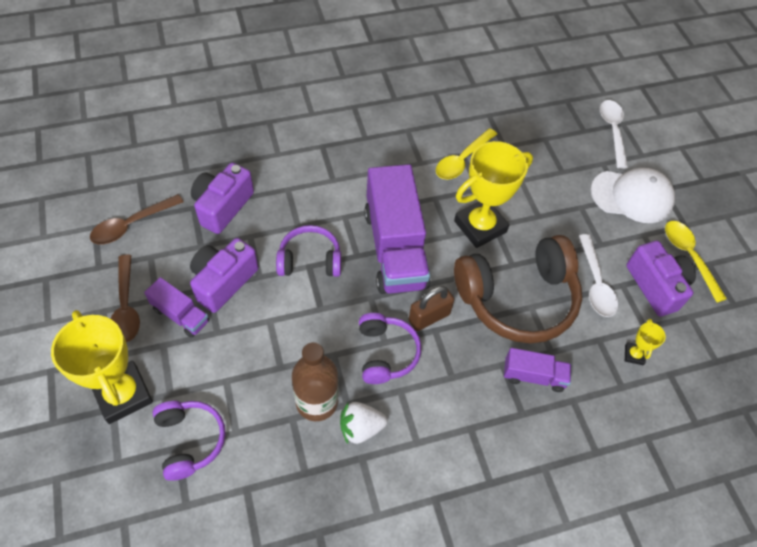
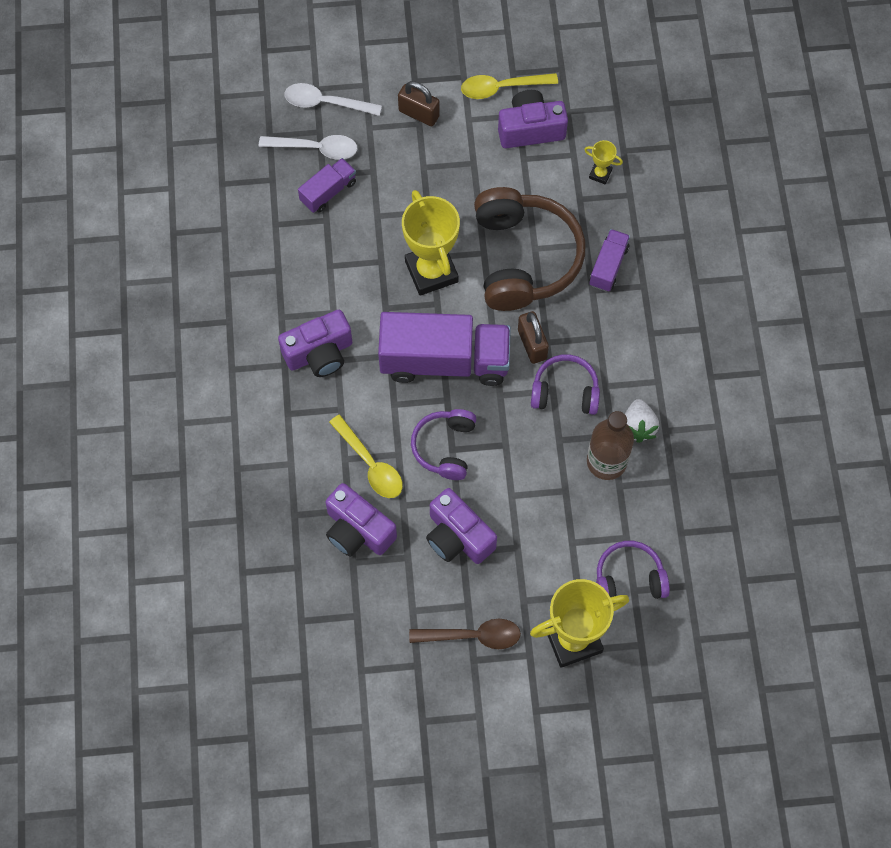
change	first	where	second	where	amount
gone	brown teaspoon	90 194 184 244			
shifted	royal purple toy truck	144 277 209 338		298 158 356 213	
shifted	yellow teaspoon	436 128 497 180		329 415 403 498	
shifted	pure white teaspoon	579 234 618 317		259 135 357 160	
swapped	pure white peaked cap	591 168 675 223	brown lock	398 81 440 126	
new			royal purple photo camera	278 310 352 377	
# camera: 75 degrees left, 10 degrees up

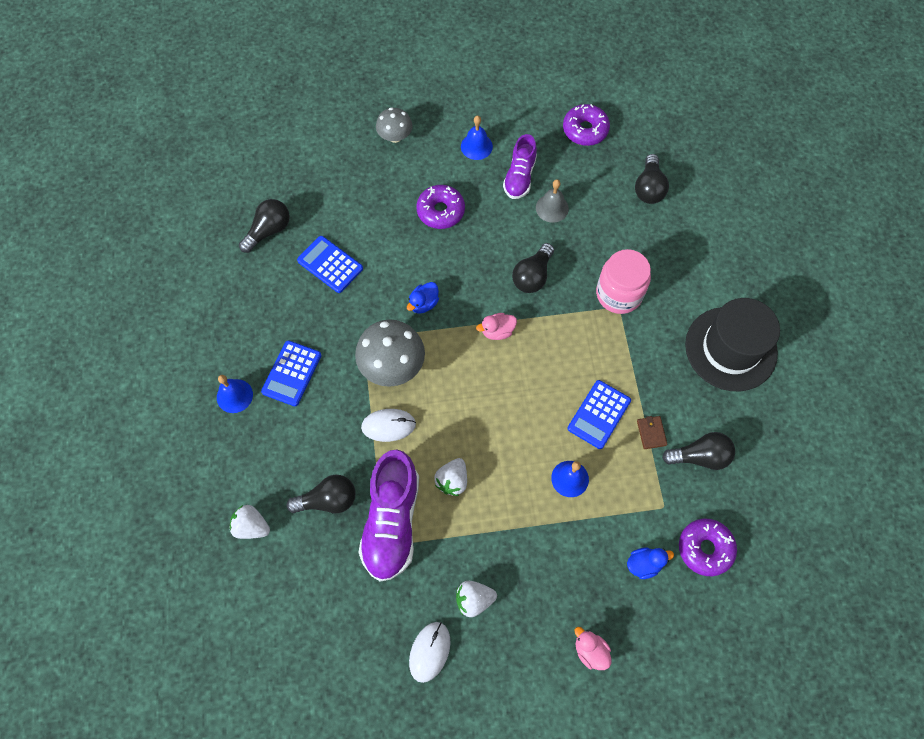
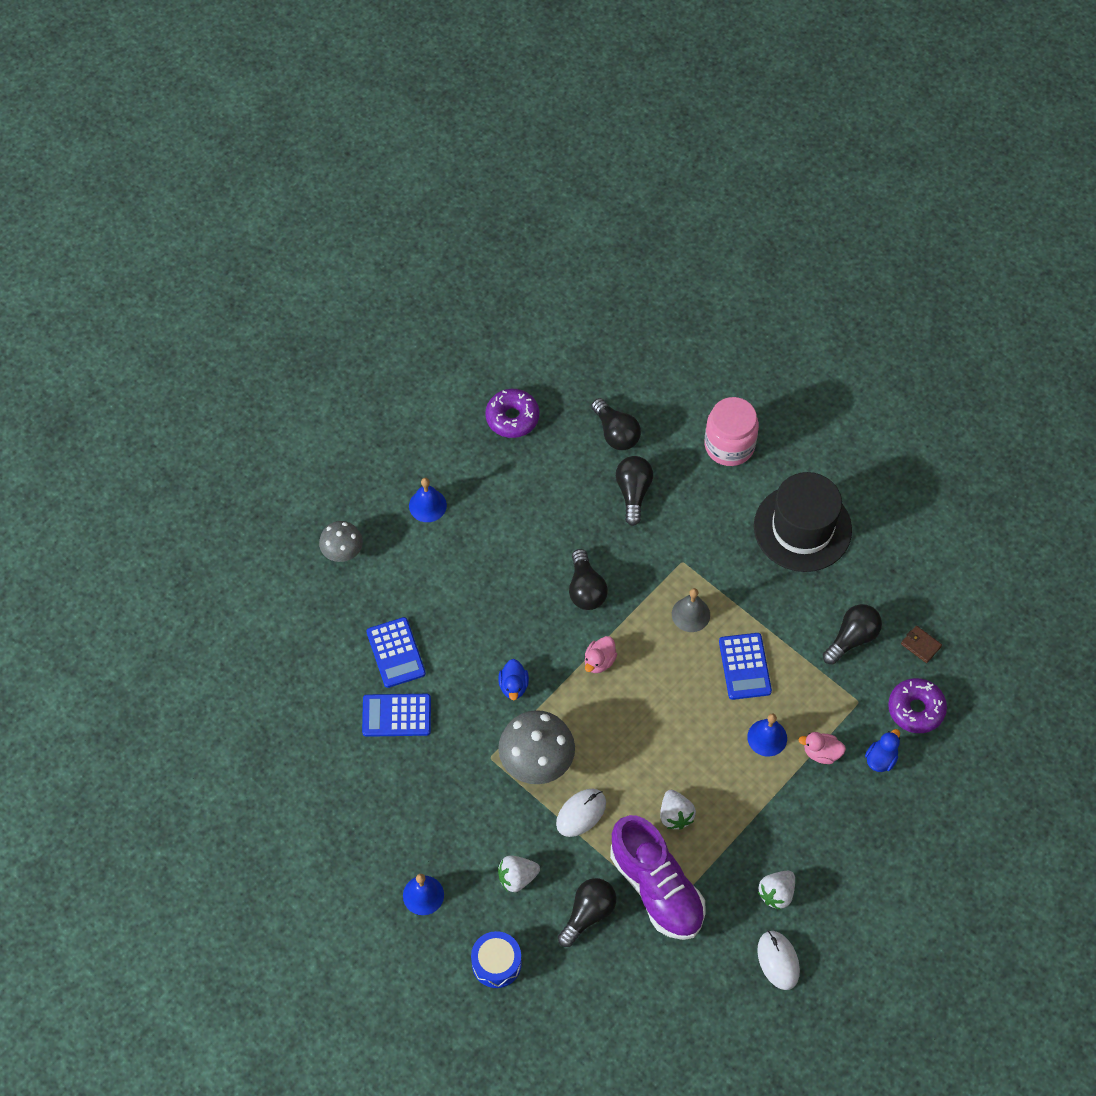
change	first	where	second	where	amount
shifted	pure white strawberry	230 505 270 539		498 855 540 892	
shifted	ebony bulb	239 199 290 253		616 456 653 526	
shifted	blue adding machine	261 340 322 406		367 617 426 688	
gone	royal purple doughnut	416 185 465 229			
gone	royal purple shoe	503 134 537 199			
shifted	grey school bell	536 179 569 223		672 588 710 632	
shifted	rosy rubber duck	575 627 611 670		798 732 846 764	
shifted	rosy jar	596 249 651 314		705 397 759 466	
shifted	brown billfold	637 416 668 449		901 626 942 663	
new			blue snare drum	471 931 522 988	
# camera: 40 degrees left, 5 degrees down

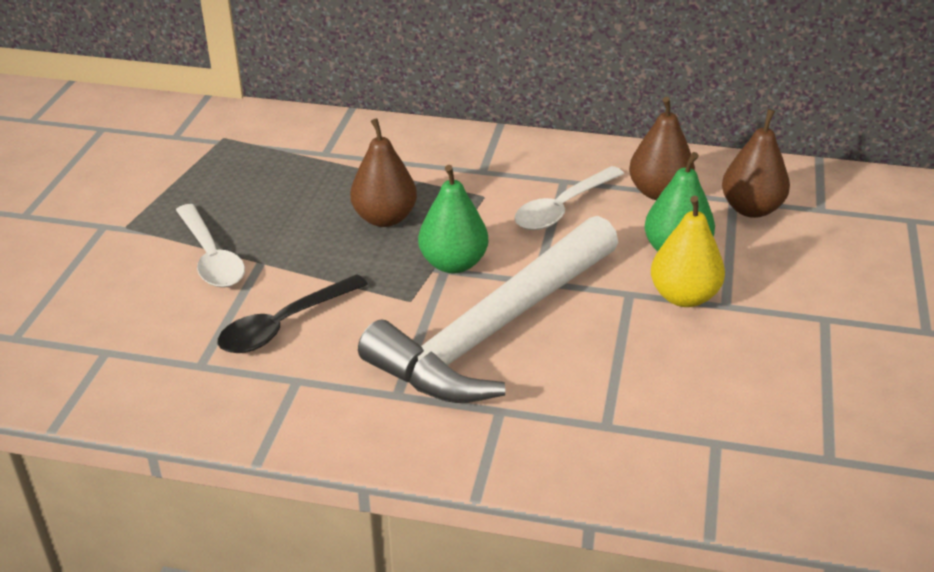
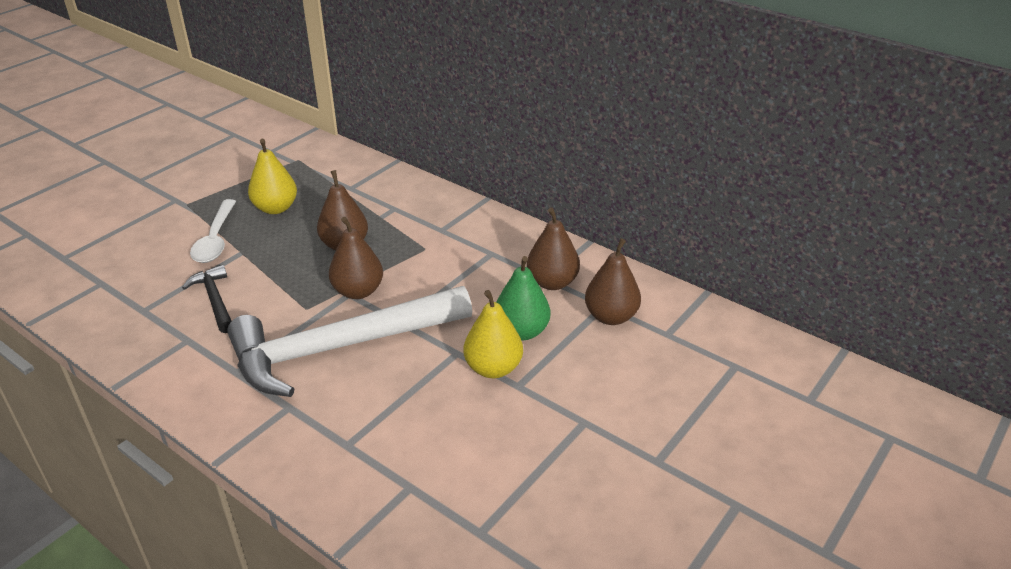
change	first	where	second	where	amount
swapped	ebony teaspoon	217 274 368 353	ebony claw hammer	182 265 231 333	
repainted	green toy pear	418 165 488 273	brown toy pear	329 217 383 299	
gone	pure white teaspoon	514 166 624 230			
new			yellow toy pear	248 139 297 214	
# camera: 25 degrees right, 0 degrees up

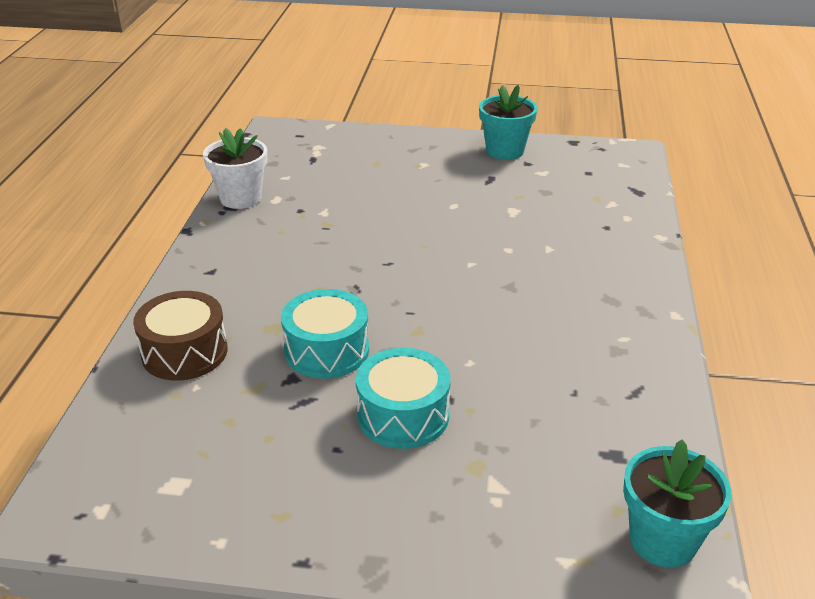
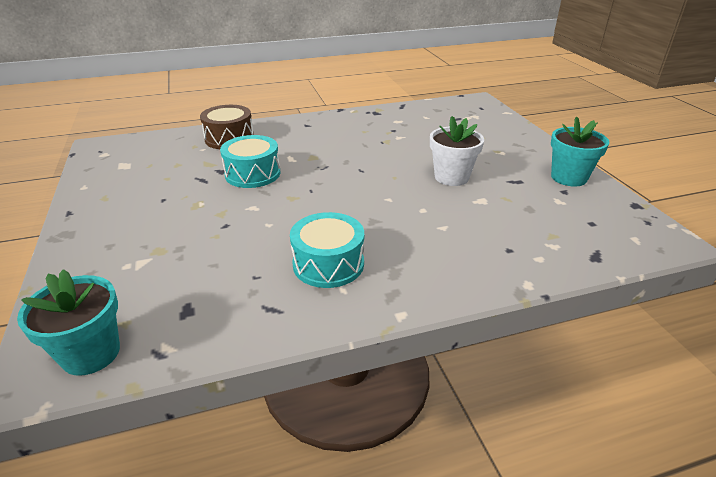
change	first	where	second	where	amount
shifted	pure white potted plant	203 128 267 209		430 116 484 186	
shifted	teal snare drum	356 348 451 449		290 212 364 288	
# camera: 65 degrees right, 0 degrees up

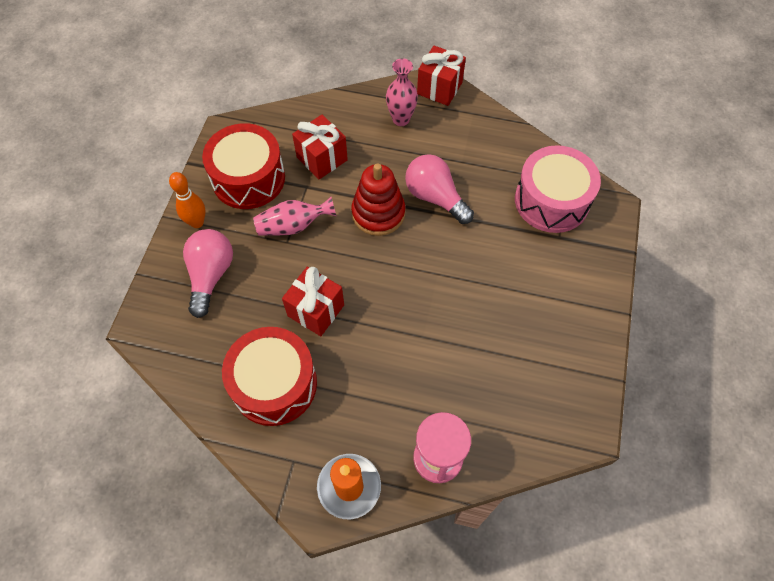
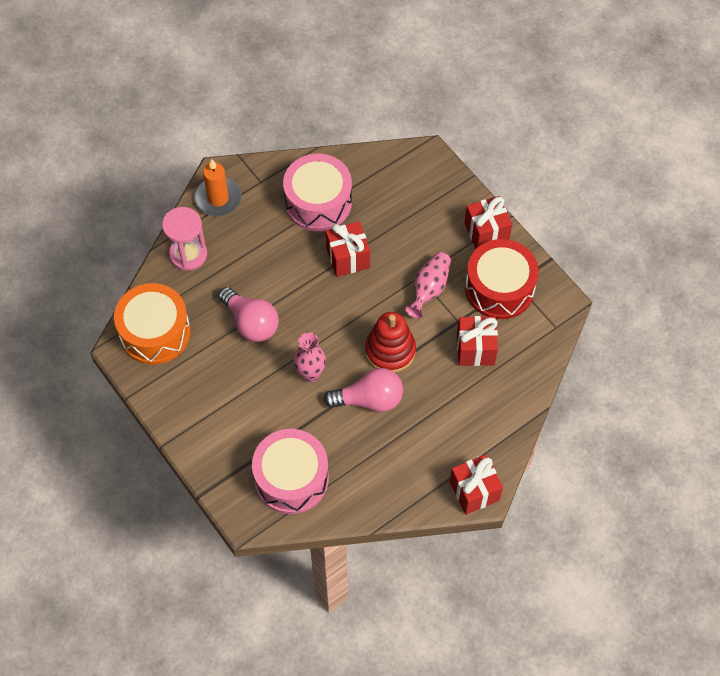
change	first	where	second	where	amount
swapped	bright orange bowling pin	169 172 206 228	scarlet present	464 196 512 249	
shifted	rosy bulb	183 229 233 318		218 287 279 342	
repainted	scarlet snare drum	222 327 317 426	rosy snare drum	283 154 352 231	
shifted	rosy tall vase	386 58 418 126		294 332 326 383	
new			bright orange snare drum	114 283 191 365	
# camera: 130 degrees right, 0 degrees up

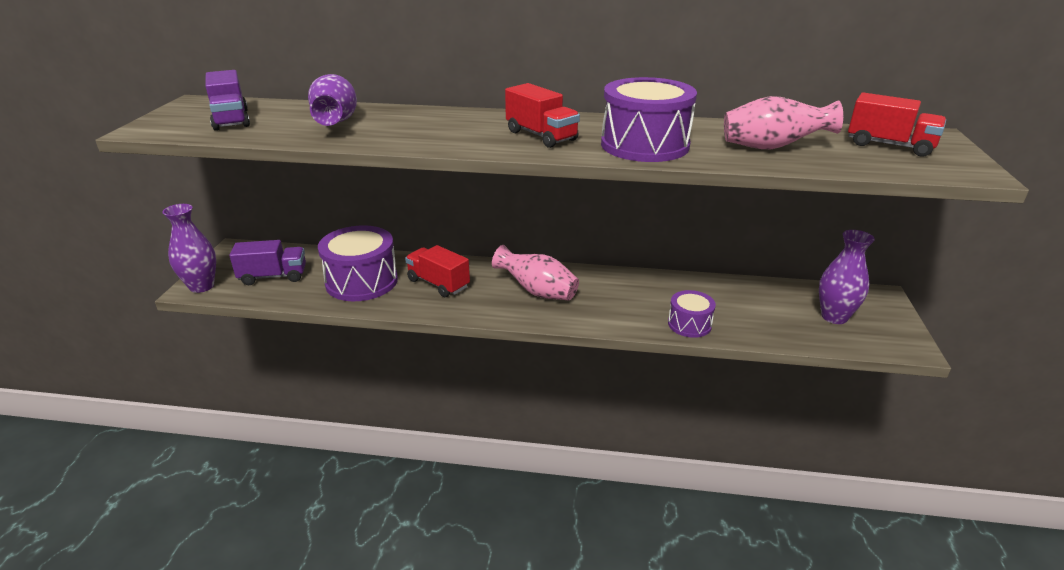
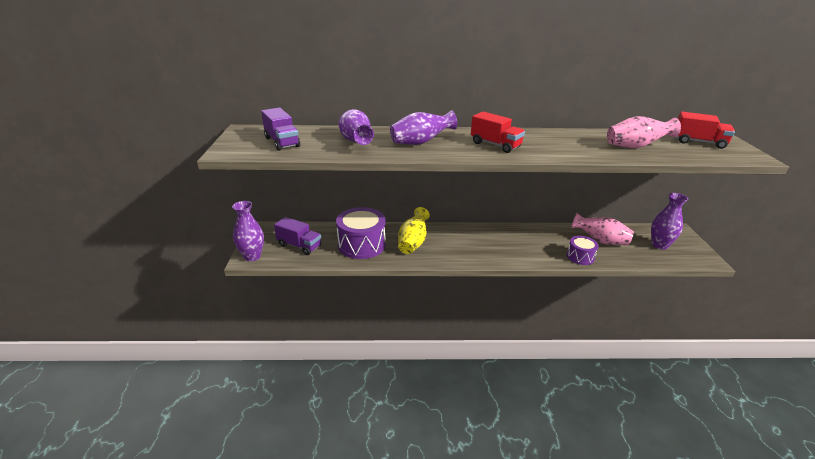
change	first	where	second	where	amount
rotated	royal purple toy truck	229 240 306 285		274 217 321 255	45 degrees clockwise
swapped	scarlet toy truck	405 245 470 297	yellow tall vase	398 207 430 254	
shifted	rosy tall vase	492 245 579 300		571 213 634 245	
gone	royal purple snare drum	601 77 697 162			
new			royal purple tall vase	390 110 457 145	
# camera: 10 degrees left, 0 degrees up

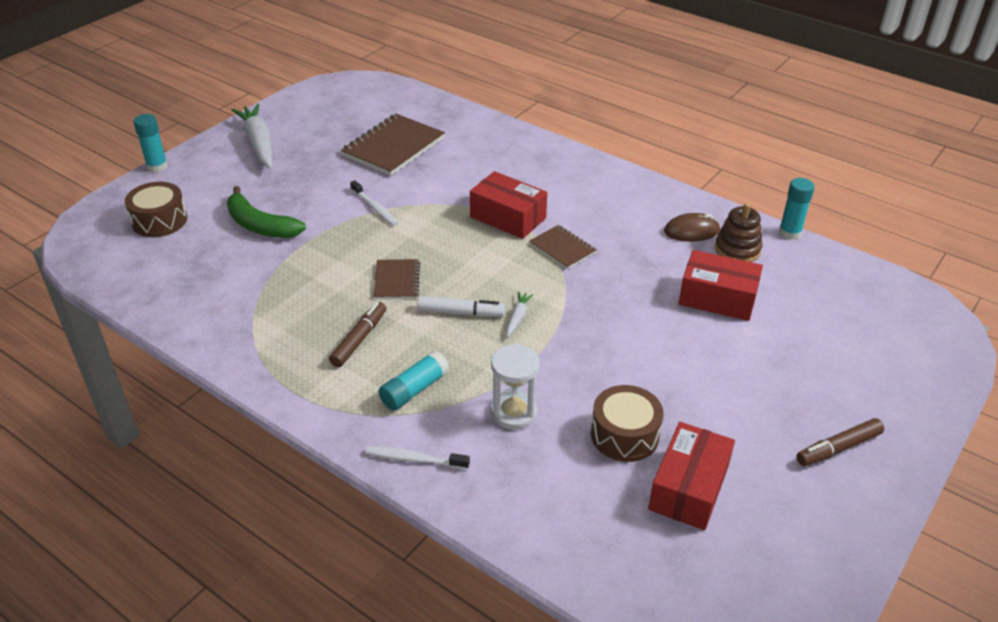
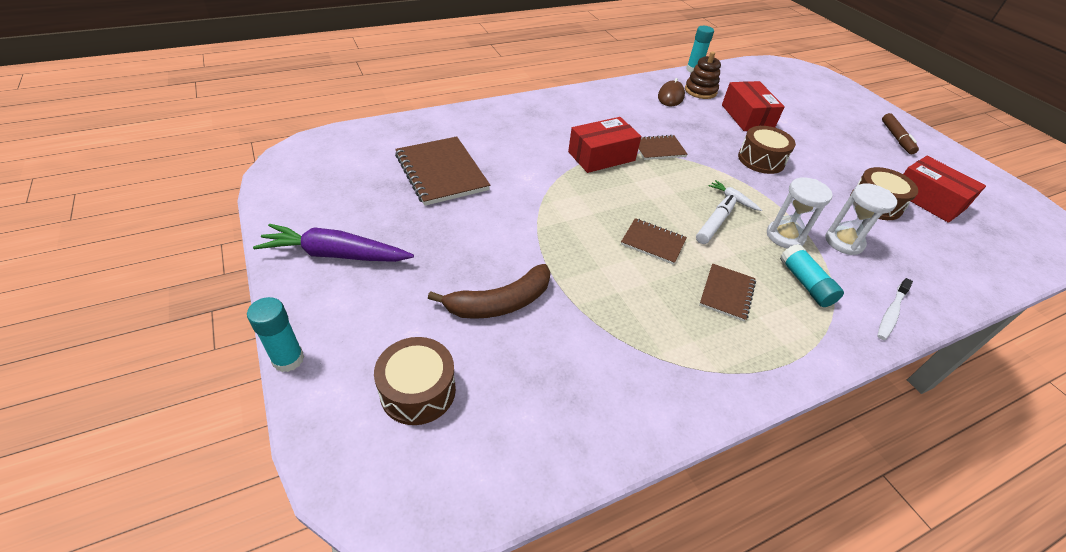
change	first	where	second	where	amount
repainted	green banana	227 186 306 238	brown banana	428 264 550 319	
repainted	pure white root vegetable	231 104 272 169	royal purple root vegetable	253 224 414 262	
swapped	brown marker	329 302 386 367	brown notepad	699 263 756 322	
gone	pure white tooth brush	350 180 398 226			
rotated	scarlet parcel	678 250 763 321		722 81 785 131	60 degrees counterclockwise
new			brown snare drum	738 126 796 174	
new			pure white sand timer	767 177 833 249	
# camera: 65 degrees left, 5 degrees up

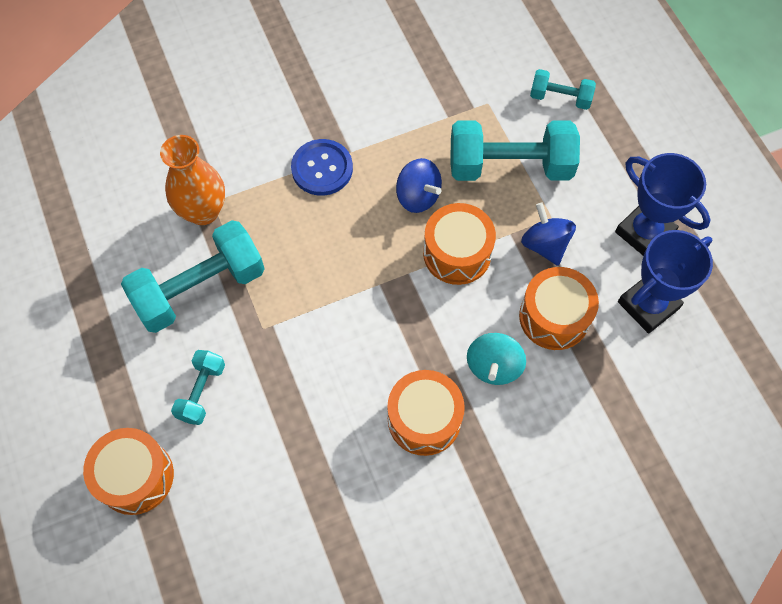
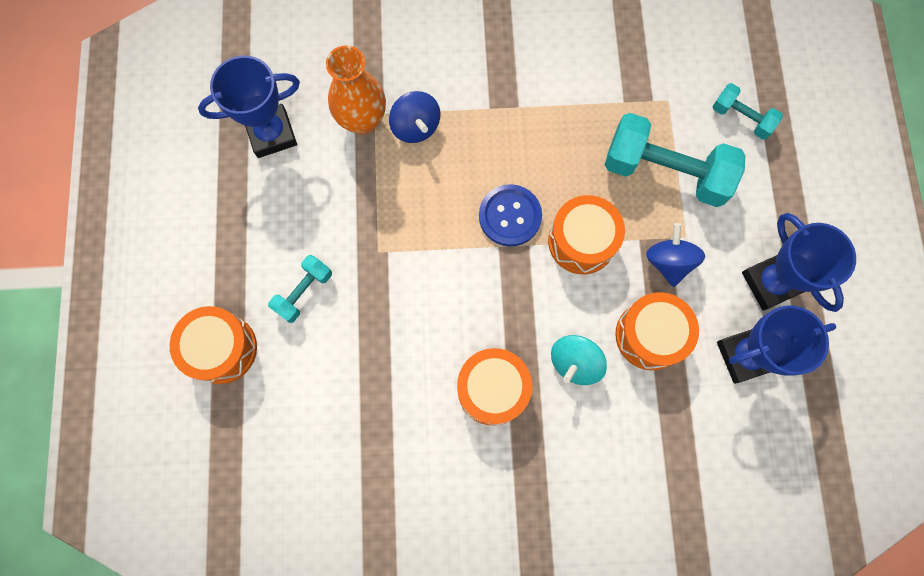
change	first	where	second	where	amount
gone	teal hand weight	121 220 265 333			
shifted	blue sewing button	291 139 353 196		479 184 542 247	
shifted	blue whirligig	396 158 442 213		389 91 440 143	
new			blue prize cup	198 56 300 158	
# camera: 20 degrees right, 10 degrees up

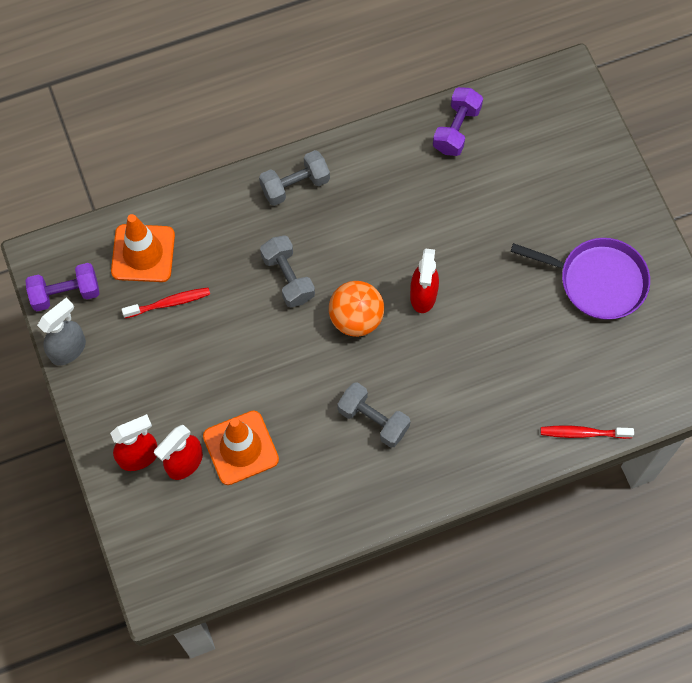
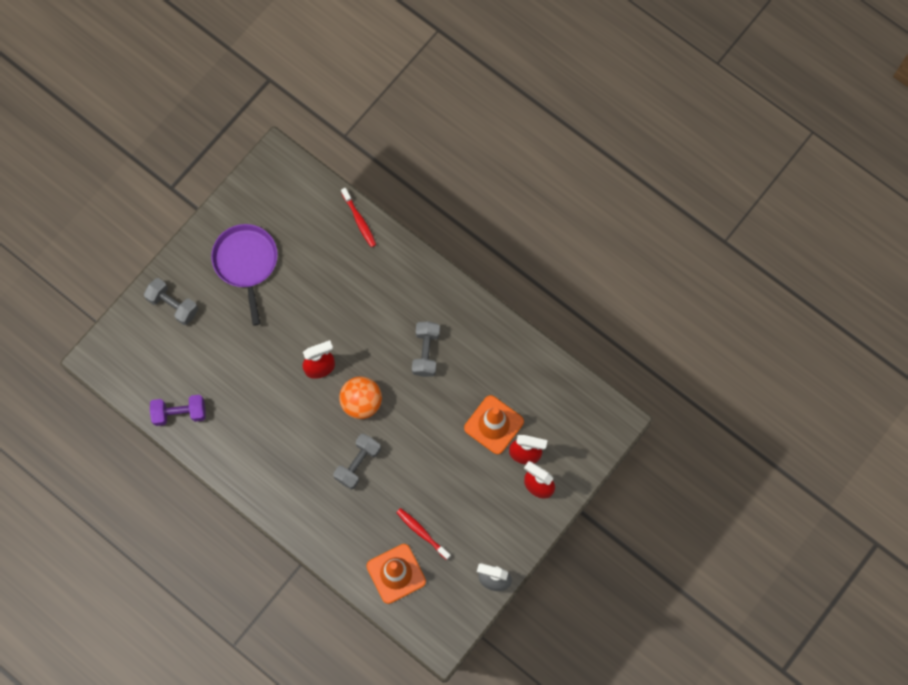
change	first	where	second	where	amount
gone	royal purple hand weight	25 263 100 311			
shifted	grey hand weight	259 150 330 206		144 278 198 325	
# camera: 120 degrees left, 5 degrees up

